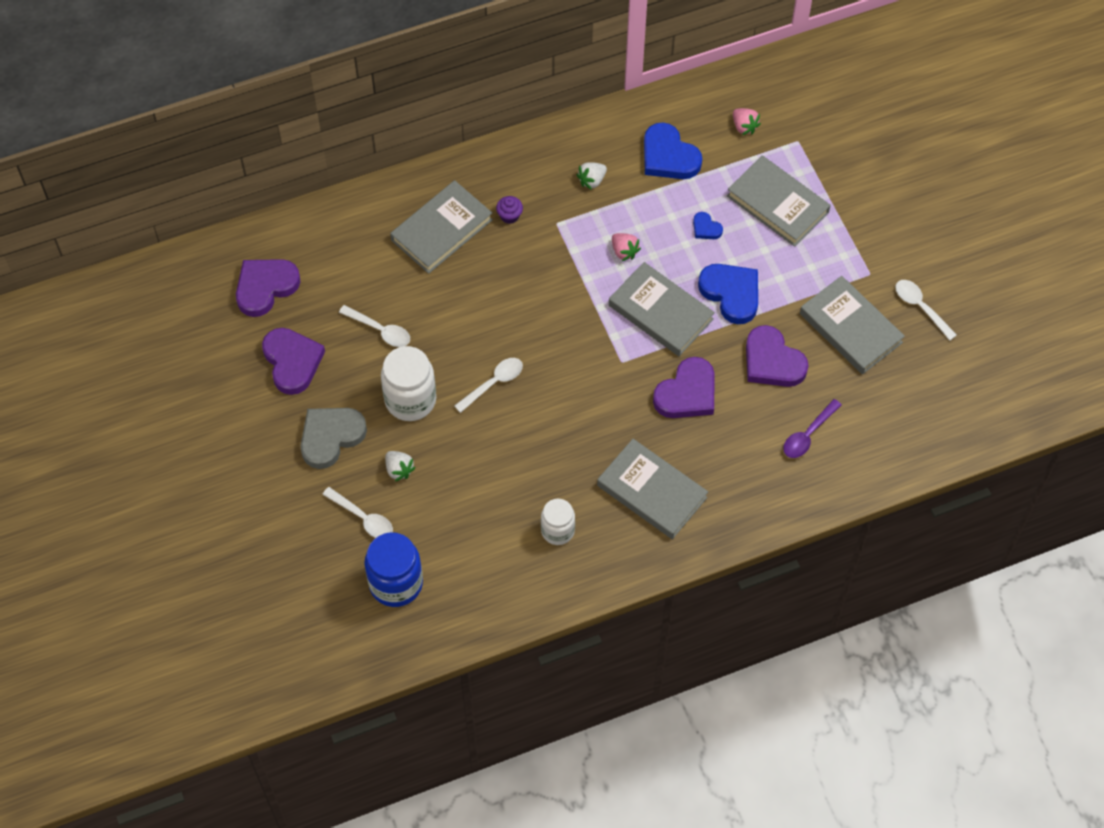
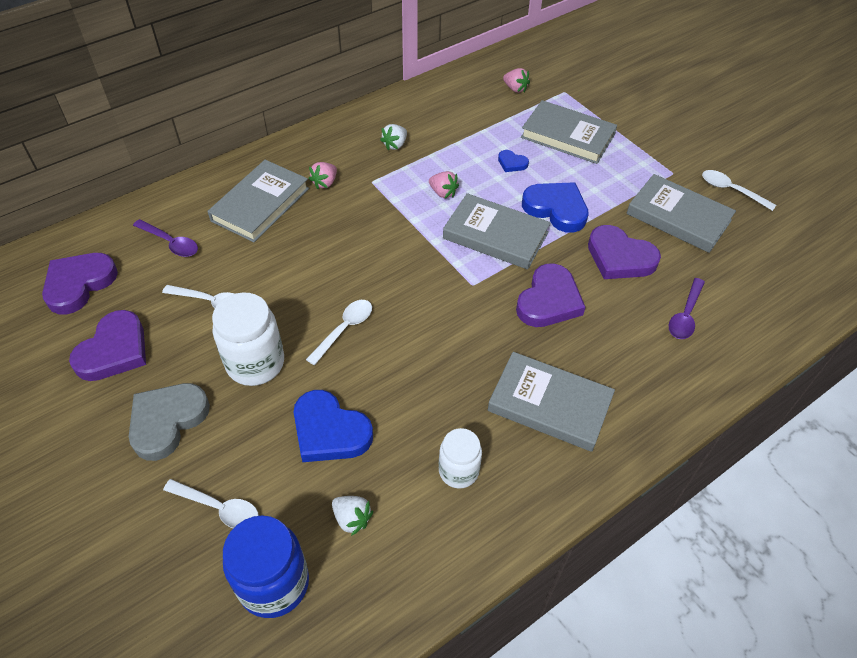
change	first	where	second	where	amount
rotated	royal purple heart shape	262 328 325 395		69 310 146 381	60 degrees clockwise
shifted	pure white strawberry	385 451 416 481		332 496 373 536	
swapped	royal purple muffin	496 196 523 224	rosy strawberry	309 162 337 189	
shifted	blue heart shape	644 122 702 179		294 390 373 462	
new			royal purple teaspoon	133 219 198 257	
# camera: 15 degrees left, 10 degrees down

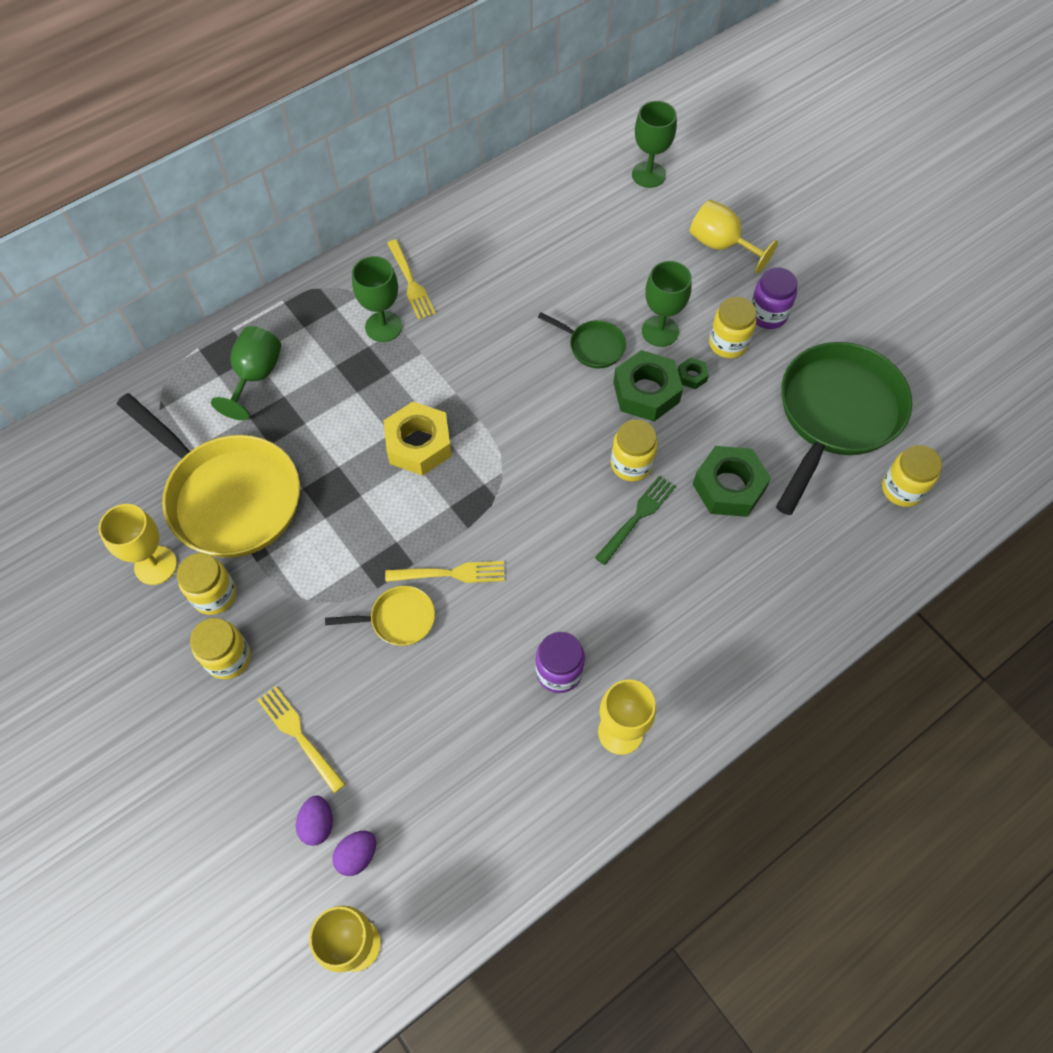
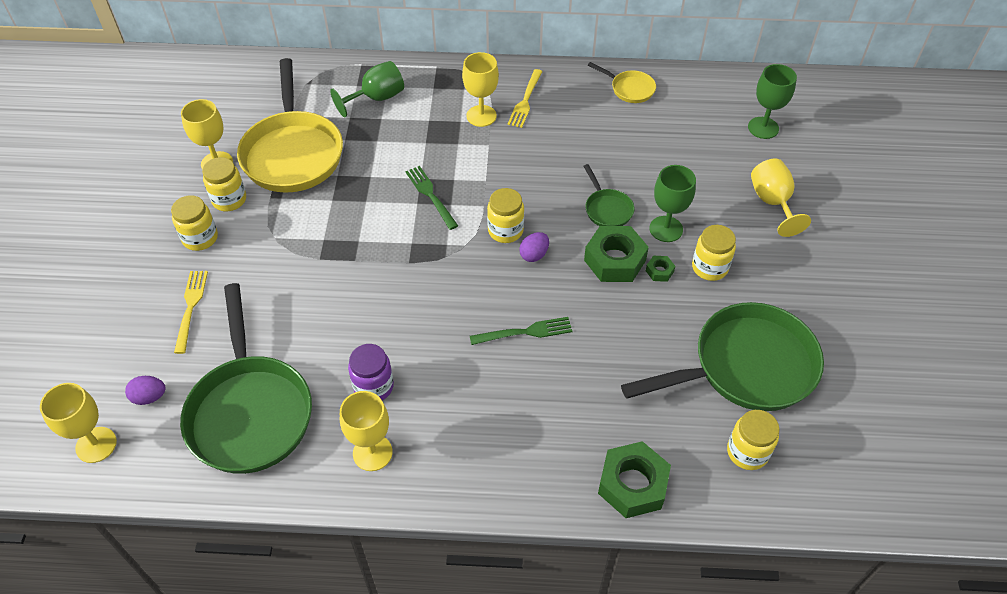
change	first	where	second	where	amount
shifted	royal purple egg shape	296 795 333 846		519 232 549 262	
shifted	yellow skillet	325 586 435 646		588 62 656 103	
repainted	green wine glass	352 256 402 342	yellow wine glass	462 52 499 127	
swapped	yellow nut	383 402 452 476	green table fork	405 166 458 230	
gone	yellow table fork	385 561 505 583			
shifted	yellow jar	611 419 658 482		487 188 524 243	
shifted	green nut	693 446 771 517		598 441 671 518	
gone	royal purple jar	751 267 798 329			
new			green skillet	180 283 312 474	
# camera: 40 degrees right, 10 degrees down

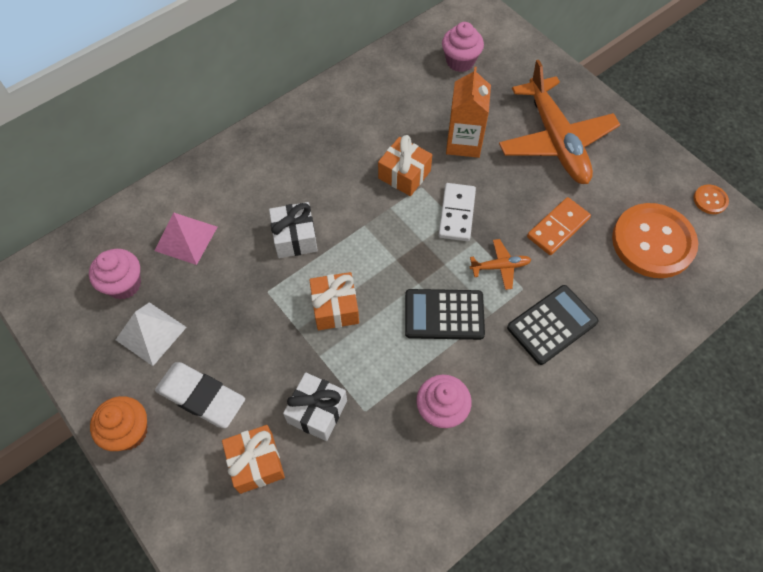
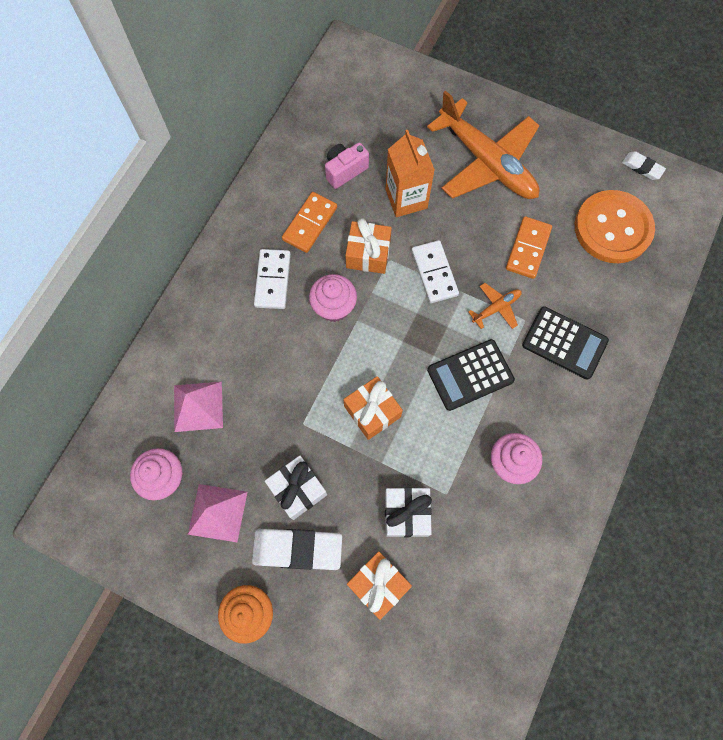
change	first	where	second	where	amount
repainted	pure white pyramid shape	116 302 187 366	rosy pyramid shape	188 484 247 542	
shifted	pure white present	269 202 318 258		265 456 327 520	
shifted	rosy muffin	442 22 484 72		309 274 357 322	
rotated	ebony adding machine	507 285 599 365		522 306 609 380	90 degrees clockwise
swapped	bright orange sewing button	694 184 729 214	pure white pencil eraser	622 151 666 180	
new			pure white domino	254 249 291 309	
new			bright orange domino	282 192 337 253	
new			rosy photo camera	325 143 369 189	
# camera: 25 degrees left, 10 degrees up

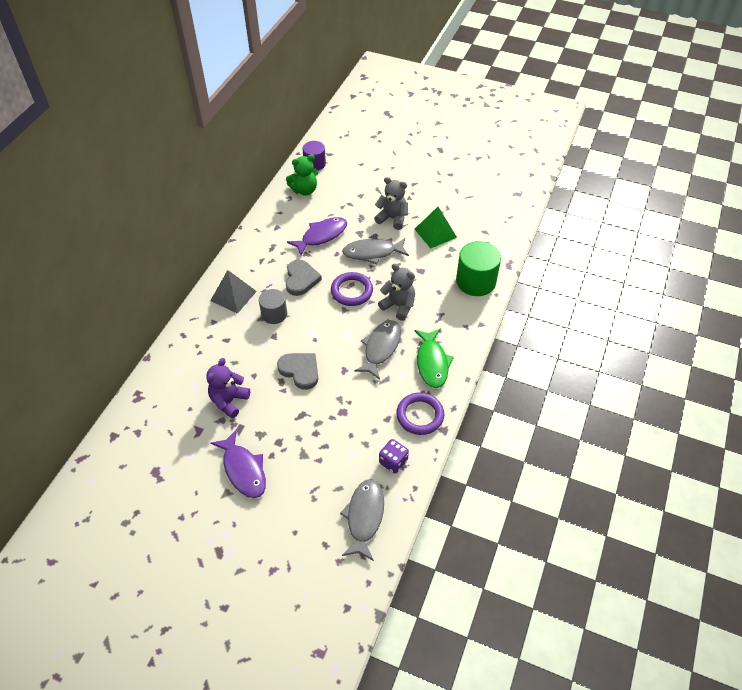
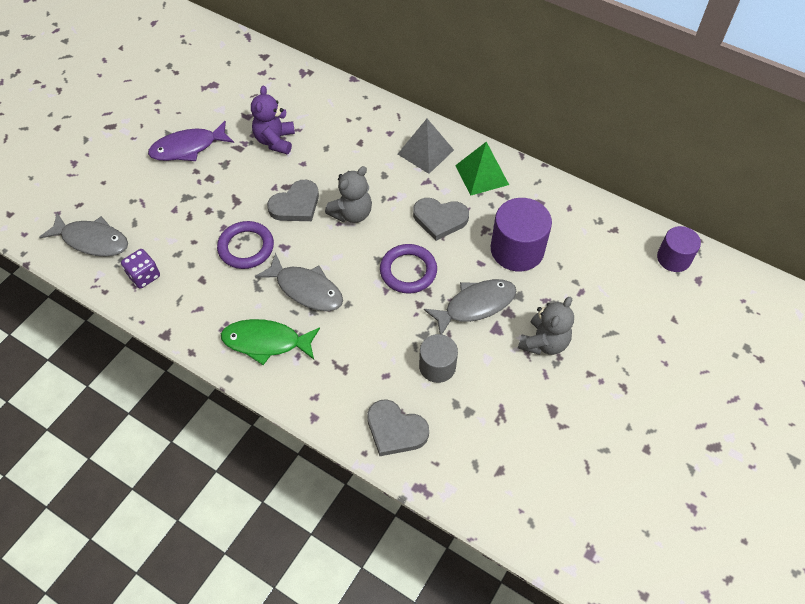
change	first	where	second	where	amount
rotated	royal purple teddy	206 358 250 418		251 86 295 154	120 degrees counterclockwise
shifted	grey solid cylinder	259 289 287 324		419 334 458 383	
gone	green teddy	286 154 318 195			
swapped	royal purple toy fish	287 217 347 255	royal purple solid cylinder	491 198 552 271	
rotated	grey toy fish	342 238 409 264		424 279 516 335	60 degrees clockwise
shifted	grey teddy	378 264 415 321		325 166 372 223	
shifted	royal purple ring	396 392 444 435		217 221 274 269	
shifted	green pyramid shape	415 207 457 249		455 142 509 196	
swapped	green solid cylinder	456 241 501 296	grey heart shape	367 399 429 456	
# camera: 100 degrees right, 5 degrees up

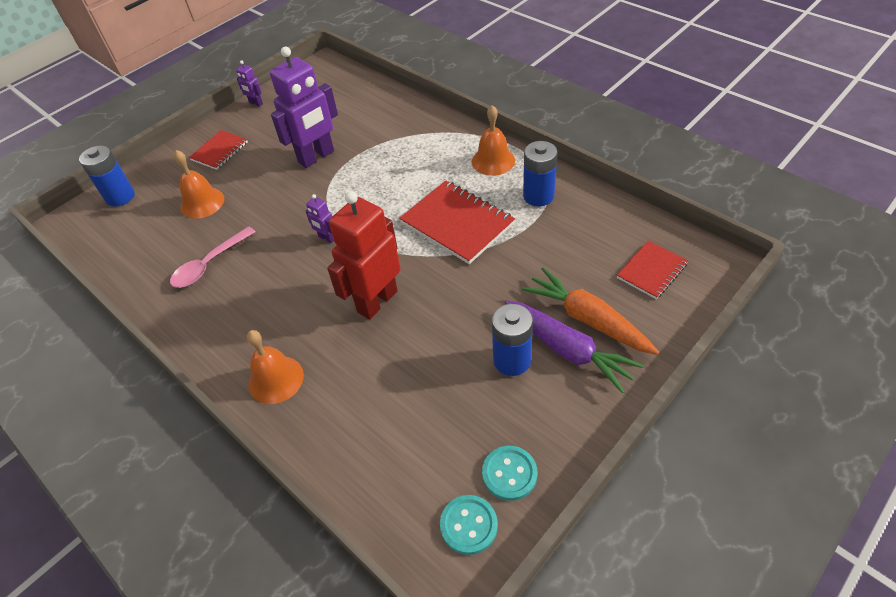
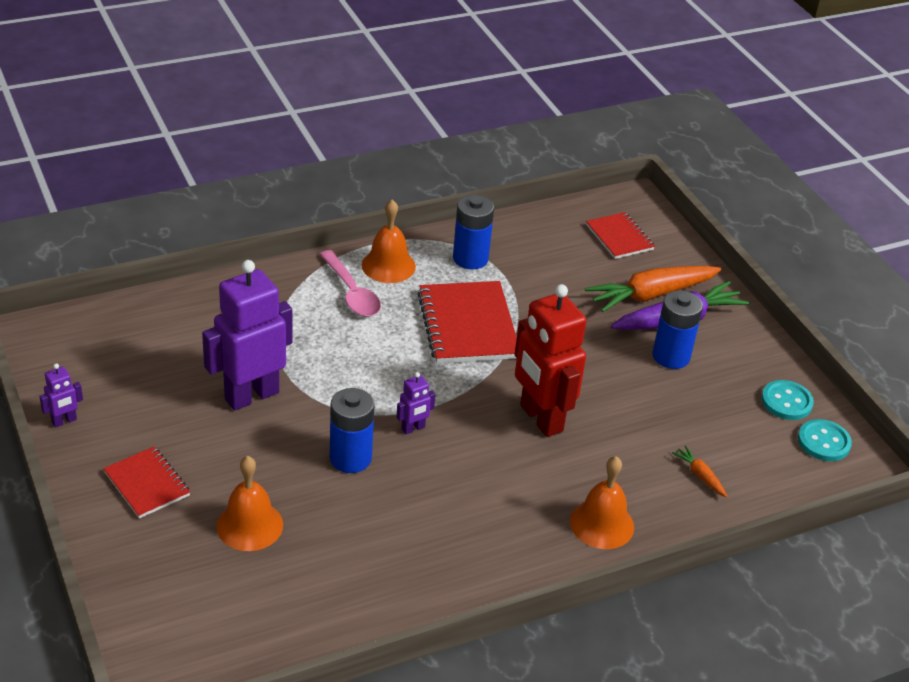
change	first	where	second	where	amount
shifted	blue power cell	79 145 135 207		330 388 375 473	
shifted	rosy teaspoon	170 226 255 288		319 250 381 317	
rotated	royal purple robot figure	270 46 338 168		202 260 293 411	105 degrees counterclockwise
rotated	scarlet notepad	399 181 515 264		417 281 517 363	75 degrees counterclockwise
new			bright orange root vegetable	672 446 728 498	
# camera: 75 degrees left, 10 degrees down

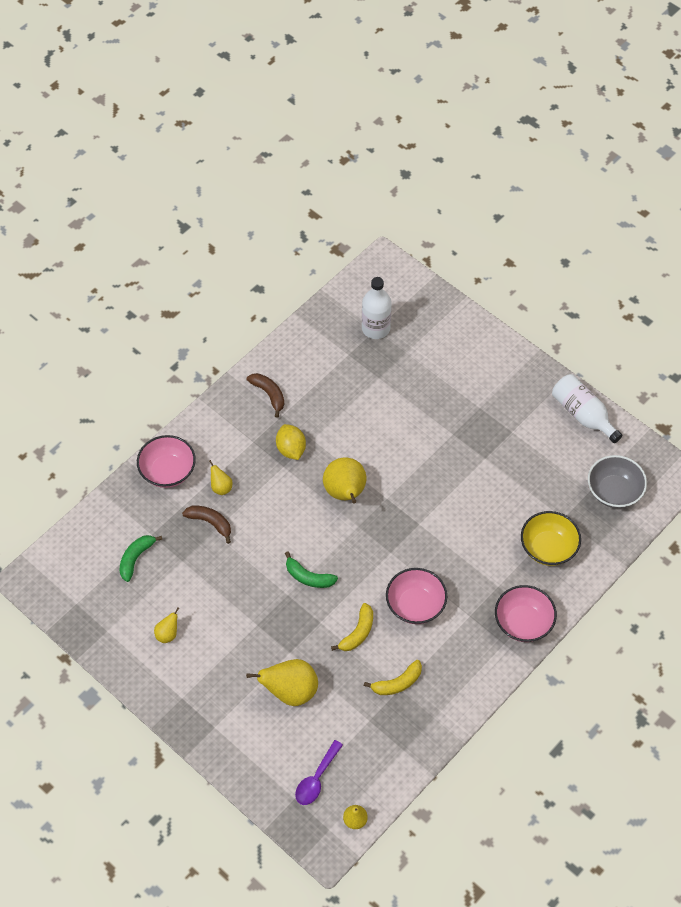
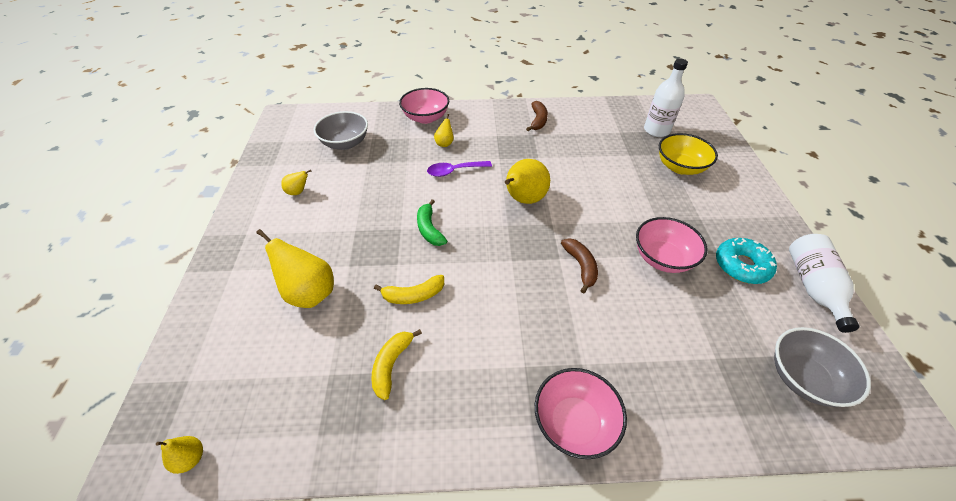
change	first	where	second	where	amount
swapped	green banana	120 535 163 582	grey deep dish	314 111 368 150	
shifted	brown banana	182 506 231 544		561 238 598 293	
gone	yellow citrus fruit	276 424 306 460			
shifted	royal purple teaspoon	295 740 343 805		427 161 492 177	
rotated	yellow banana	364 660 422 695		371 329 422 400	90 degrees clockwise
shifted	rosy deep dish	386 568 447 624		636 217 707 273	
shifted	yellow deep dish	521 511 581 566		659 133 718 175	
new			teal doughnut	716 238 777 284	
# camera: 45 degrees right, 10 degrees down

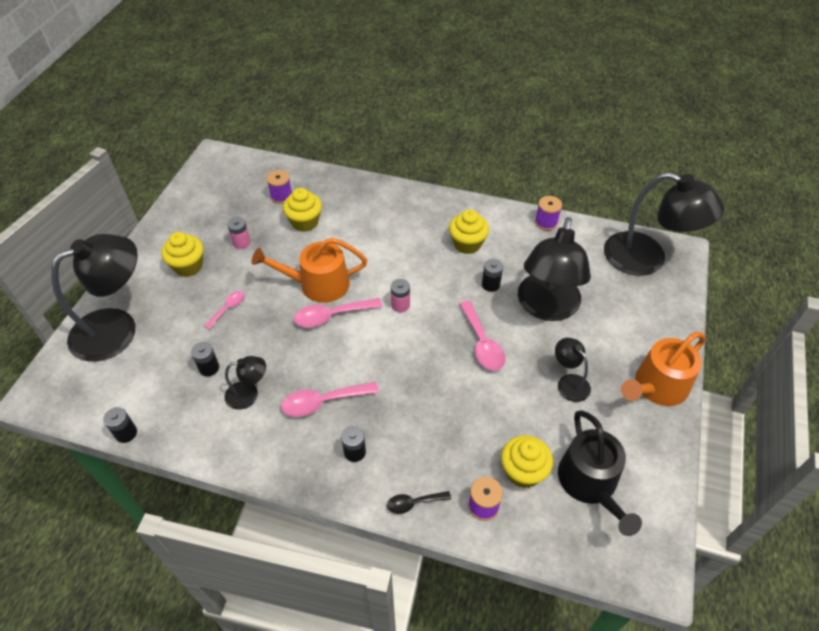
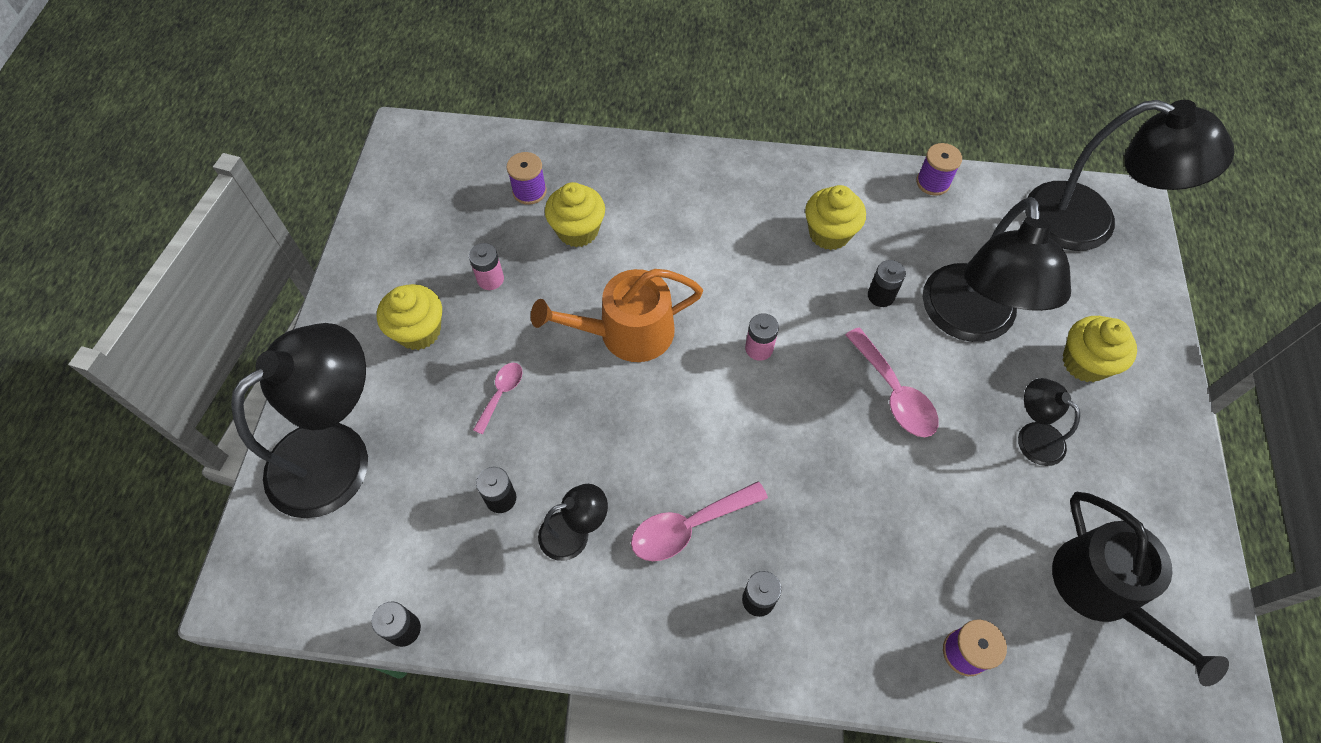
change	first	where	second	where	amount
gone	rosy teaspoon	294 298 382 328			
gone	ebony teaspoon	387 491 451 514			
shifted	yellow muffin	501 435 553 488		1062 316 1137 382	
gone	bright orange watering pot	621 332 706 406			
# camera: 10 degrees left, 10 degrees up

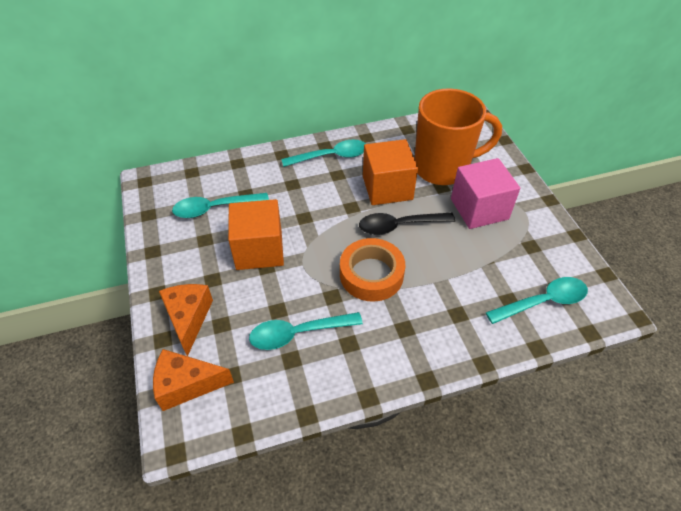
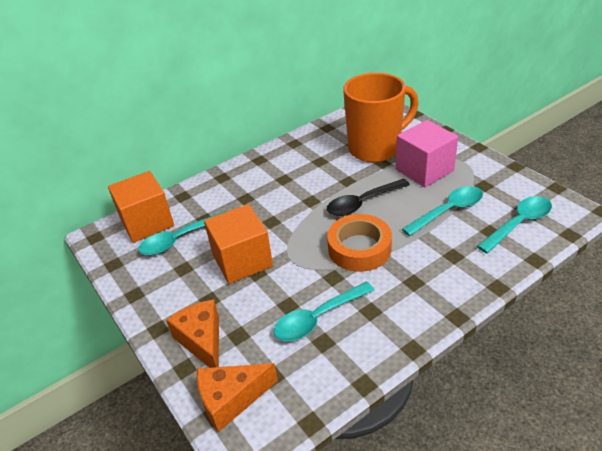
change	first	where	second	where	amount
shifted	teal teaspoon	281 140 366 167		402 186 483 236	
shifted	bright orange block	363 139 418 205		108 171 174 243	
# camera: 15 degrees left, 10 degrees down

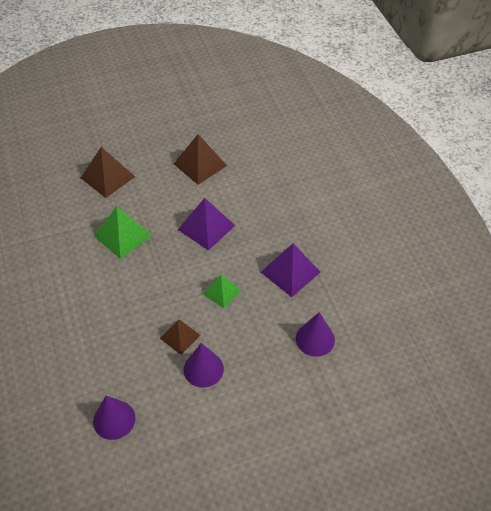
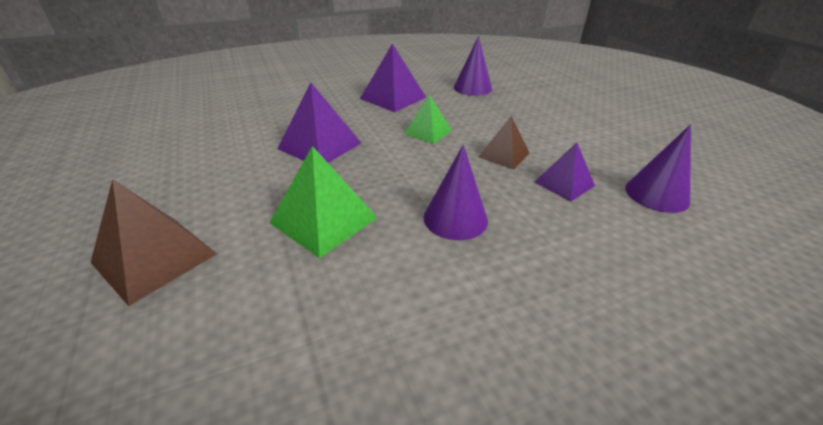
change	first	where	second	where	amount
gone	brown pyramid shape	174 134 227 185			
shifted	royal purple cone	184 343 224 388		424 145 488 240	
new			royal purple pyramid shape	535 142 595 202	
# camera: 95 degrees left, 15 degrees down

